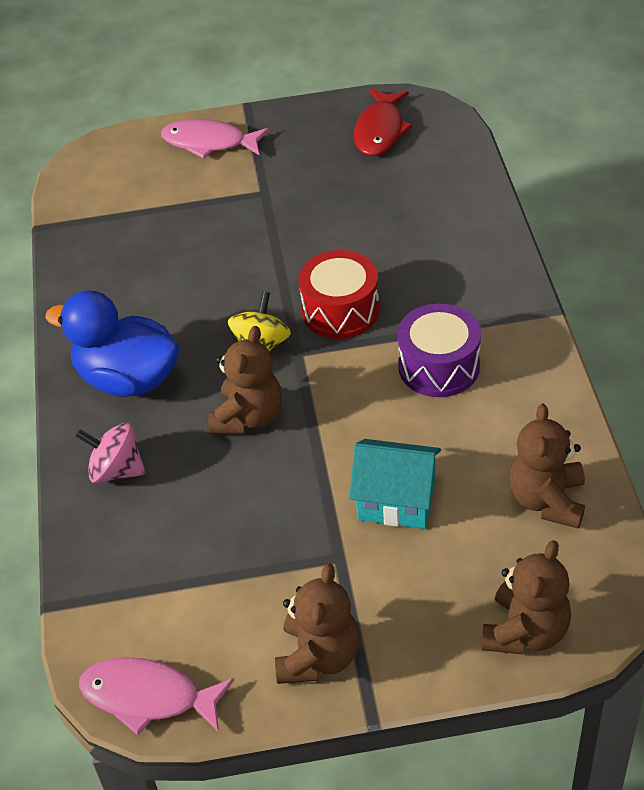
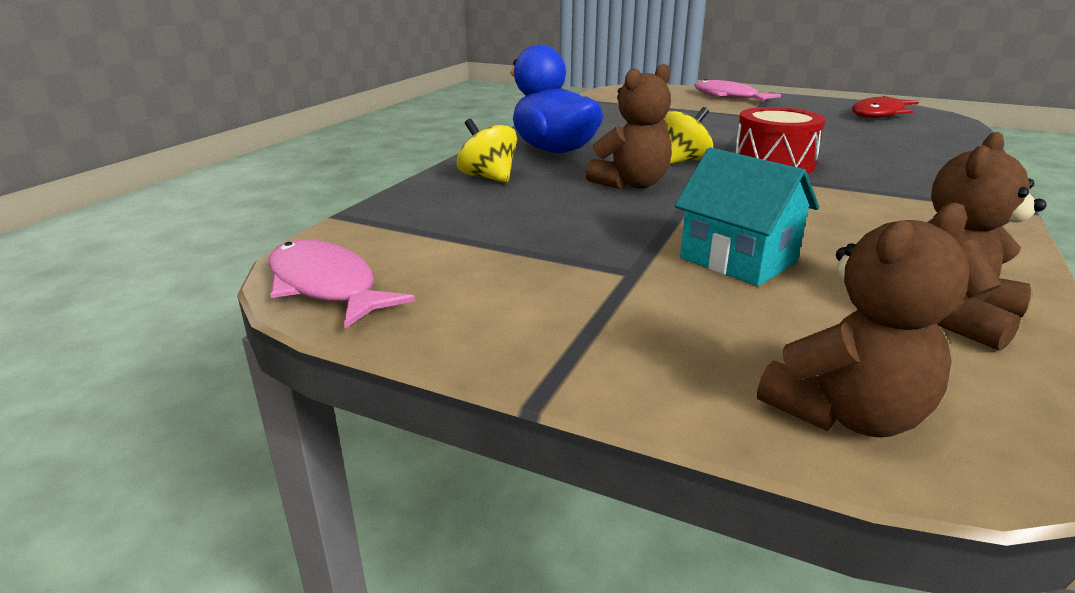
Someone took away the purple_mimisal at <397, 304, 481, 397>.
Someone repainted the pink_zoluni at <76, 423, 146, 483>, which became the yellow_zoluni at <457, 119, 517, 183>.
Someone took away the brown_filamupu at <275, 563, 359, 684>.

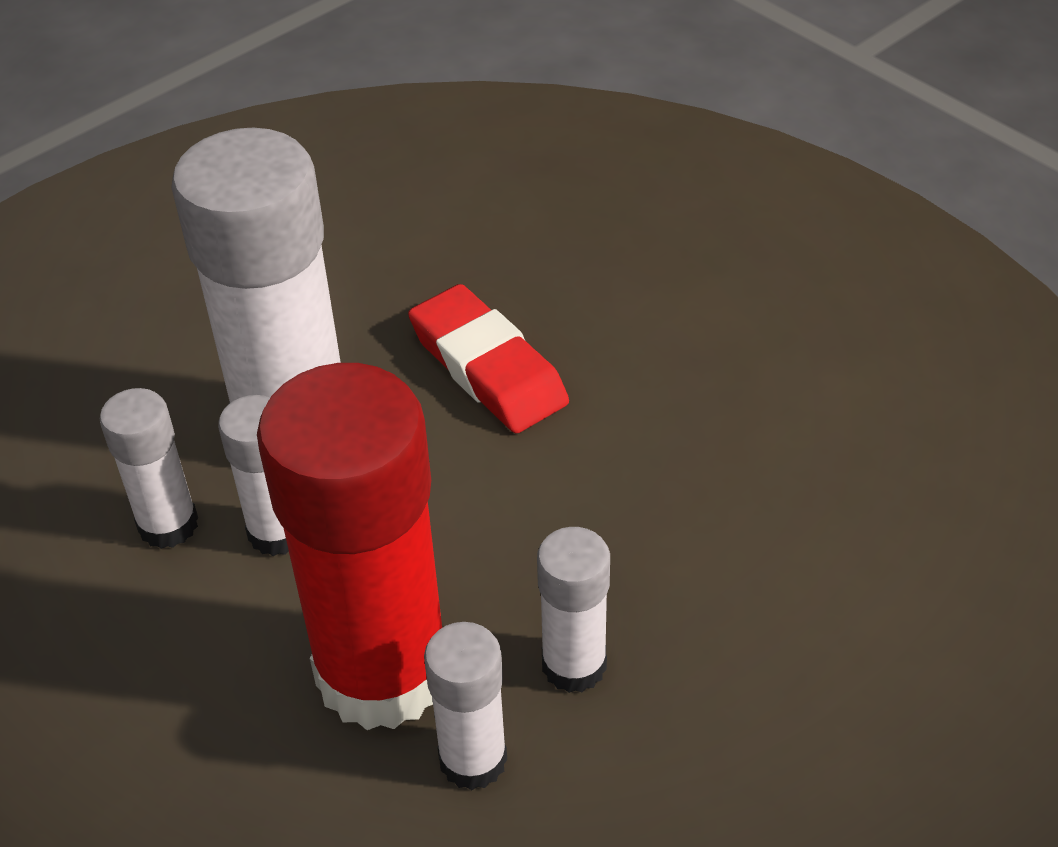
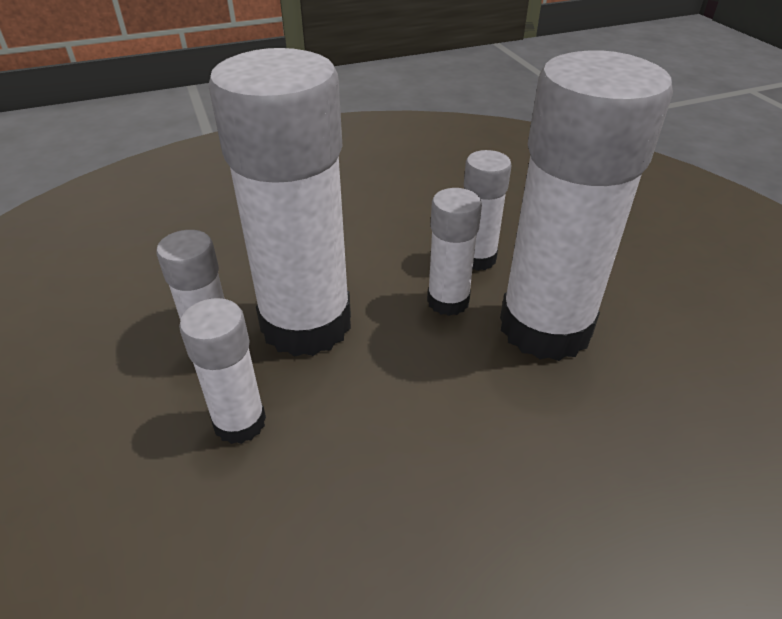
Someone took away the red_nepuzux at <408, 284, 569, 433>.
Someone repainted the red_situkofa at <257, 363, 442, 730>, which became the white_situkofa at <208, 48, 351, 357>.

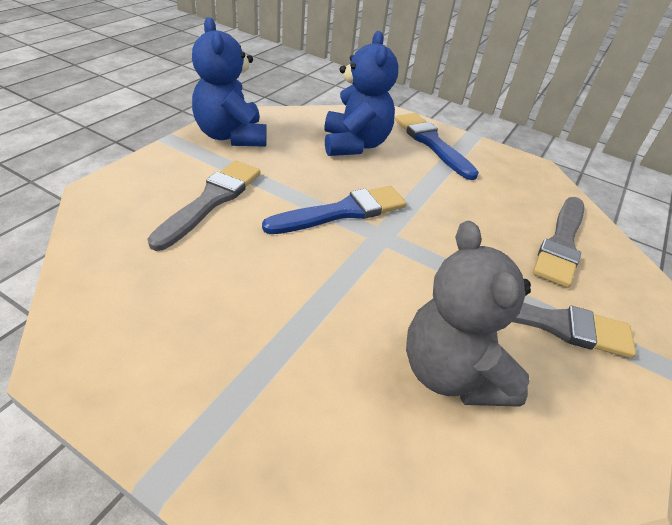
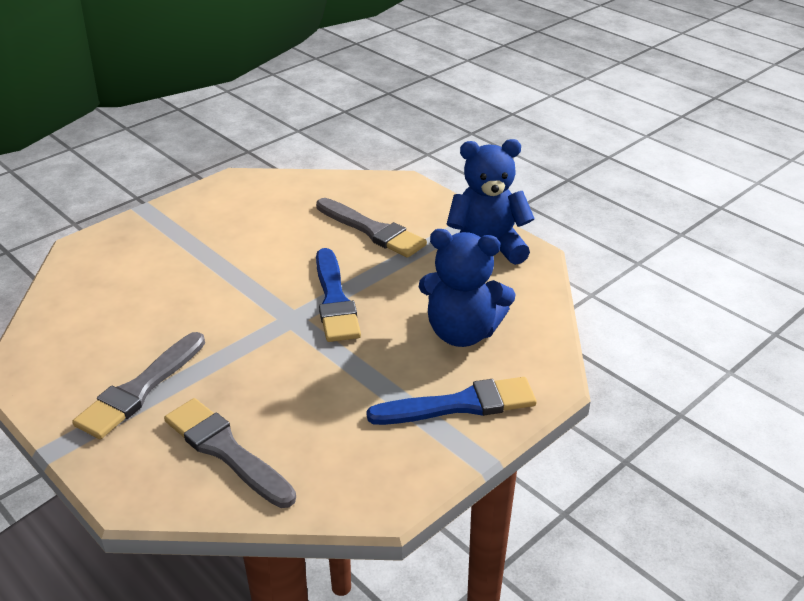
Someone took away the grey_filamupu at <406, 221, 531, 407>.

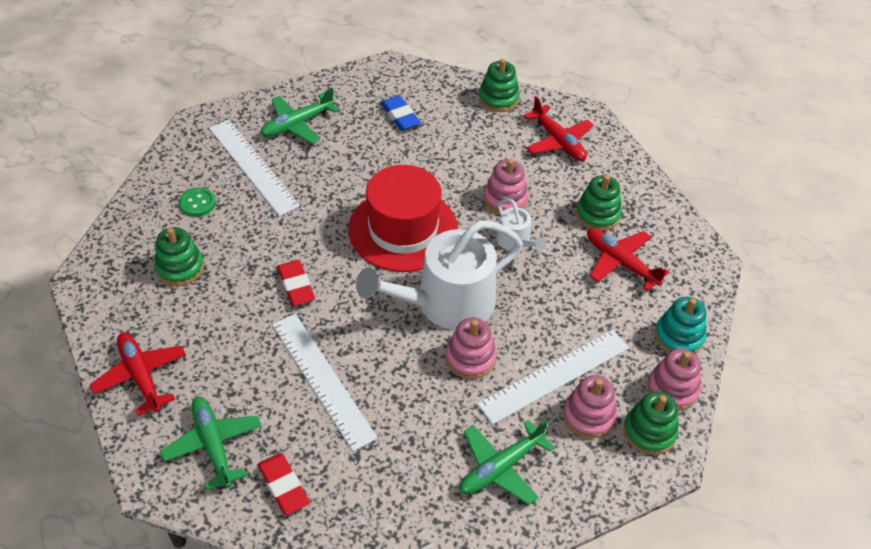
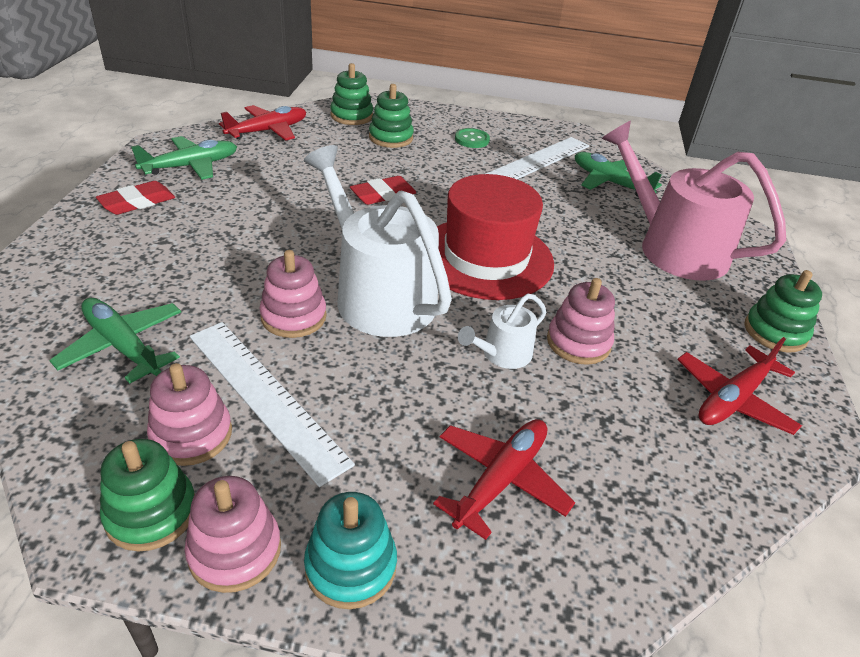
Someone swapped the blue_nepuzux at <380, 95, 421, 131> for the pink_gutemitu at <601, 121, 786, 281>.
Someone carried the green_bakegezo from <576, 175, 622, 231> to <330, 63, 373, 125>.
Someone took away the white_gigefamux at <272, 314, 378, 451>.

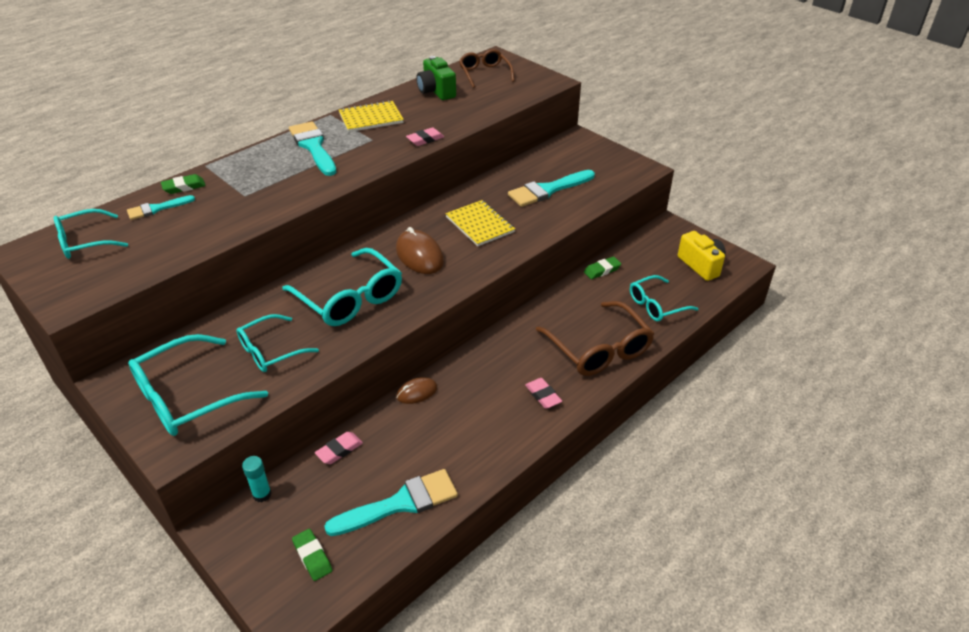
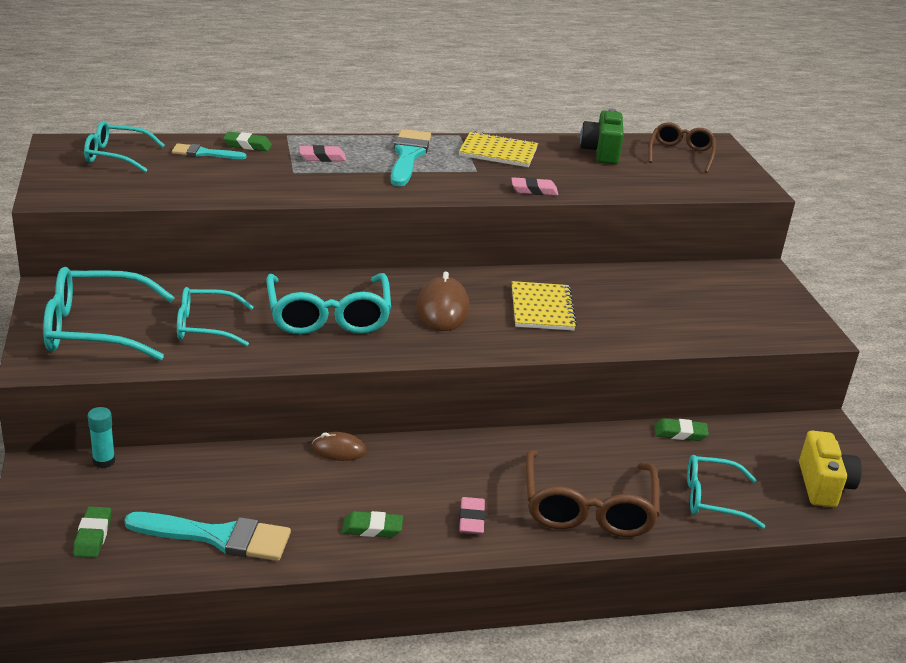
Someone took away the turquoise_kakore at <508, 170, 595, 207>.
Someone carried the pink_nepuzux from <315, 432, 363, 464> to <299, 145, 346, 162>.
Someone put down the green_nepuzux at <342, 511, 403, 537>.

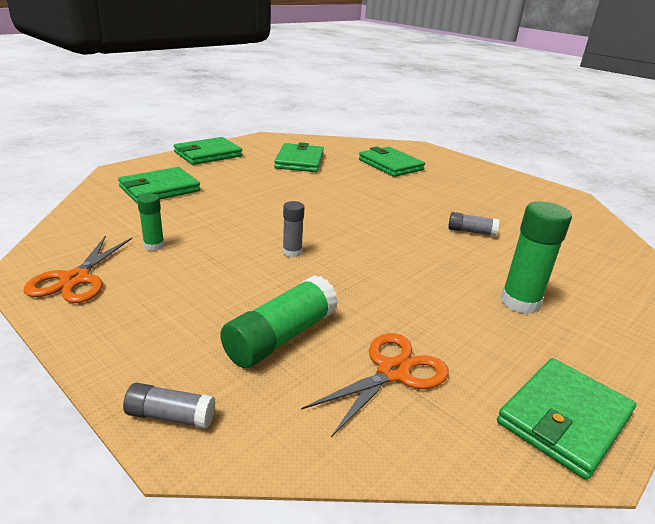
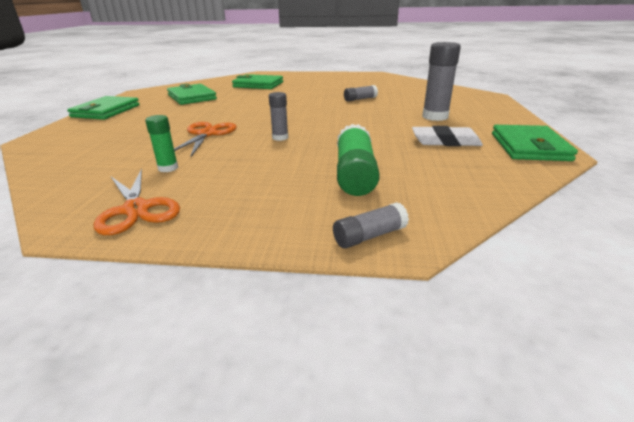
Someone took away the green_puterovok at <118, 167, 200, 204>.
Someone repainted the green_situkofa at <501, 201, 572, 314>, which became the grey_situkofa at <422, 42, 461, 121>.
Someone carried the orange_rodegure from <301, 333, 449, 437> to <174, 122, 237, 157>.
Someone put down the white_nepuzux at <412, 126, 483, 146>.

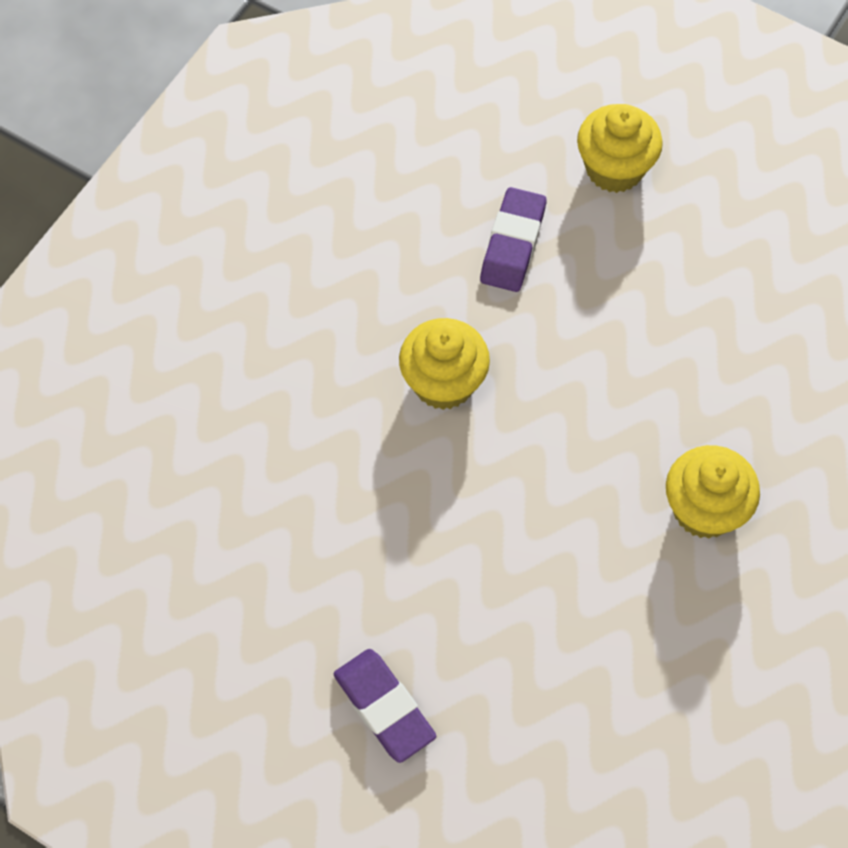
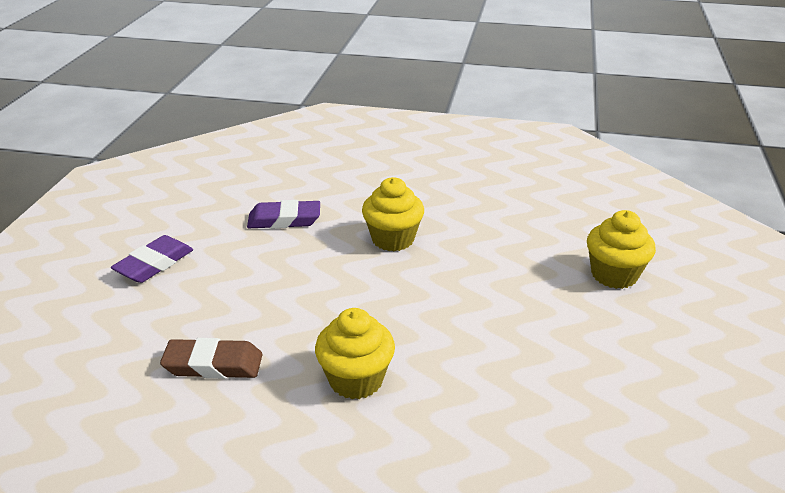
Someone carried the purple_nepuzux from <480, 187, 546, 292> to <247, 200, 320, 229>.
Someone put down the brown_nepuzux at <160, 338, 262, 379>.

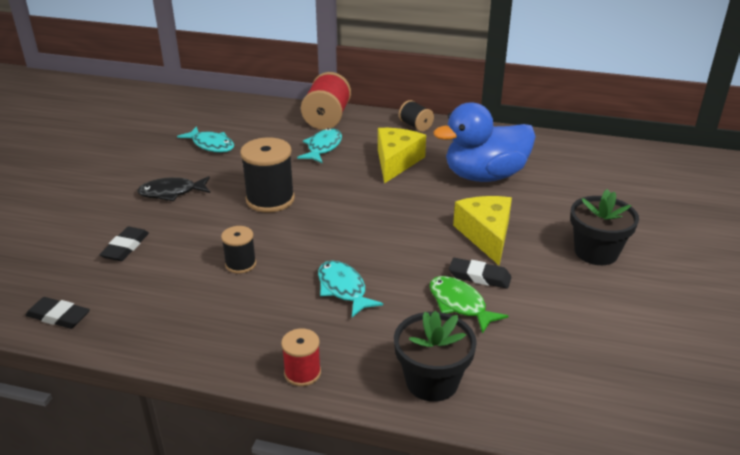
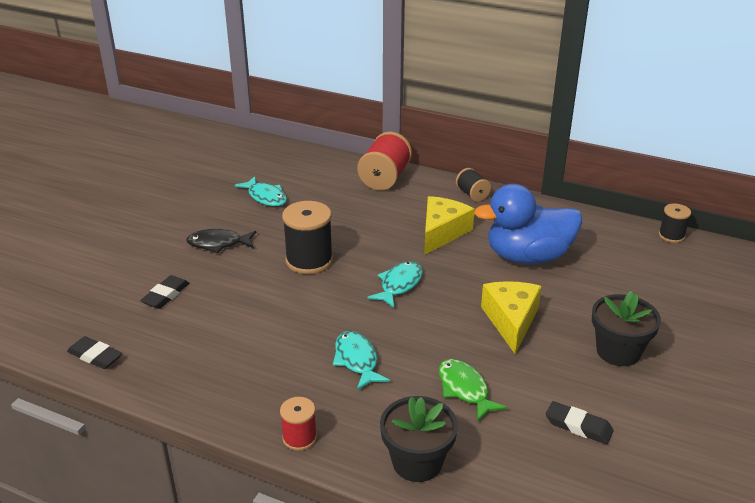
Someone carried the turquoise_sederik from <297, 128, 342, 163> to <367, 261, 423, 308>.
Someone carried the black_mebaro from <221, 226, 256, 273> to <659, 204, 691, 243>.
Someone carried the black_nepuzux from <449, 258, 511, 289> to <546, 401, 613, 444>.

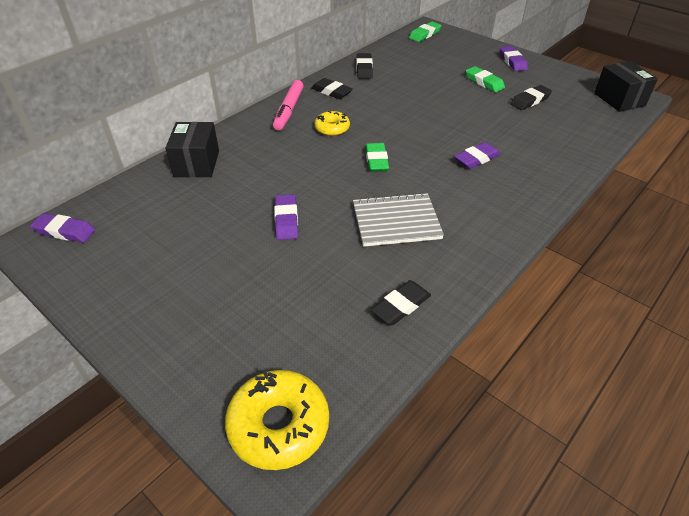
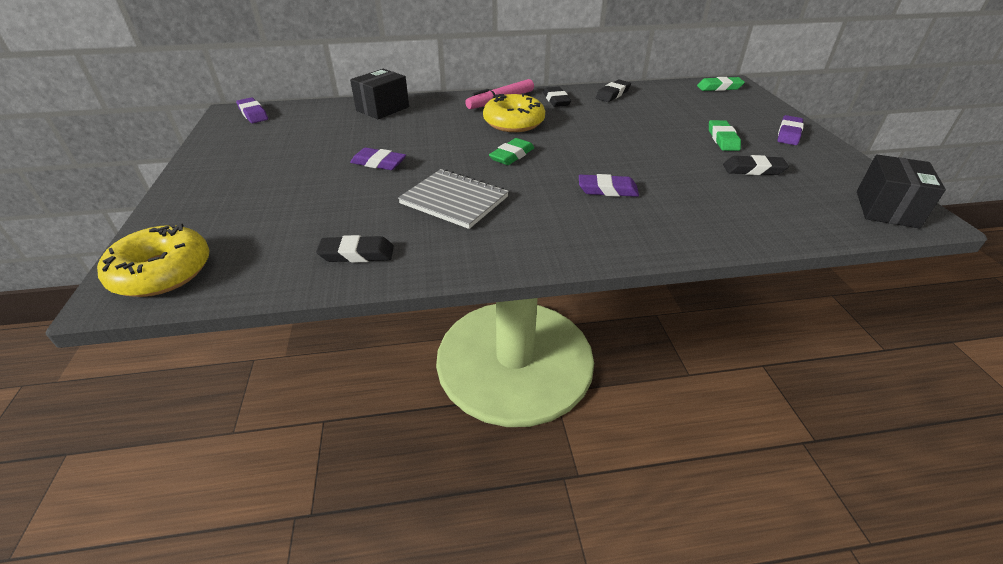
Someone scaled the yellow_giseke at <314, 111, 350, 136> by 1.69.
Someone rotated the purple_nepuzux at <274, 194, 298, 240> by 75 degrees clockwise.

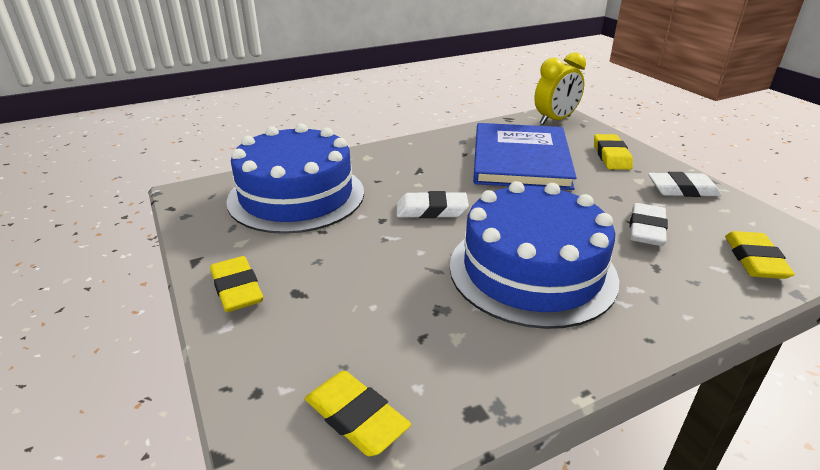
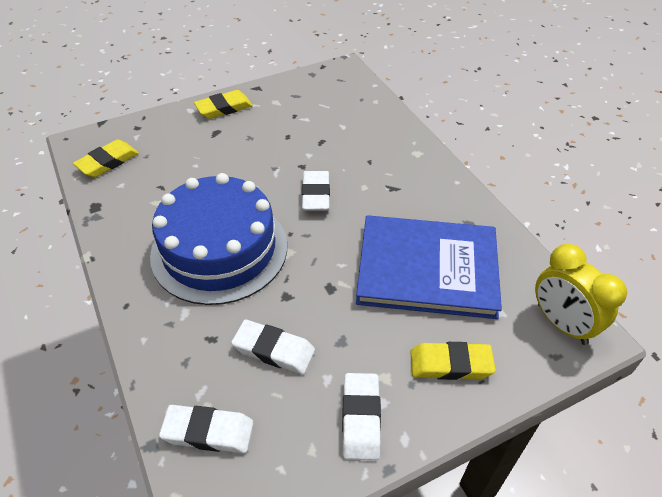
Someone took away the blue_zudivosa at <226, 123, 364, 234>.
Someone repainted the yellow_nepuzux at <725, 231, 795, 279>, which became the white_nepuzux at <159, 405, 254, 453>.

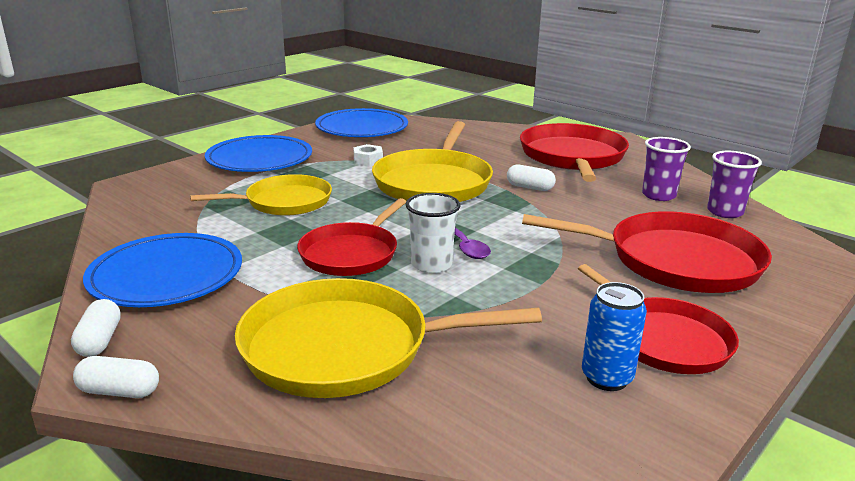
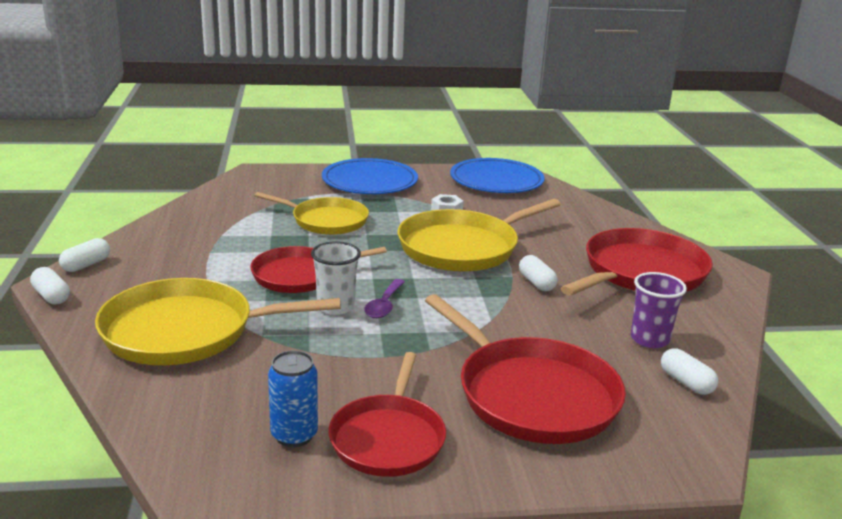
Someone swapped the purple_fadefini at <707, 151, 762, 218> for the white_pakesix at <661, 348, 718, 395>.
Someone took away the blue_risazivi at <83, 233, 242, 307>.
Someone rotated the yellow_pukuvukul at <235, 278, 542, 398> by 45 degrees counterclockwise.

